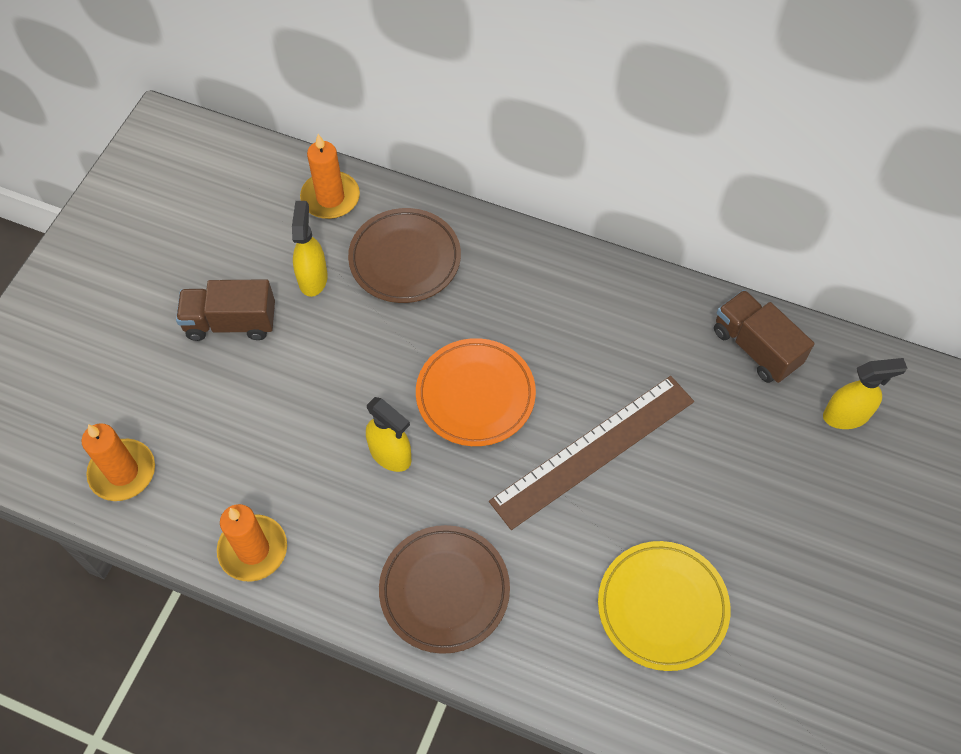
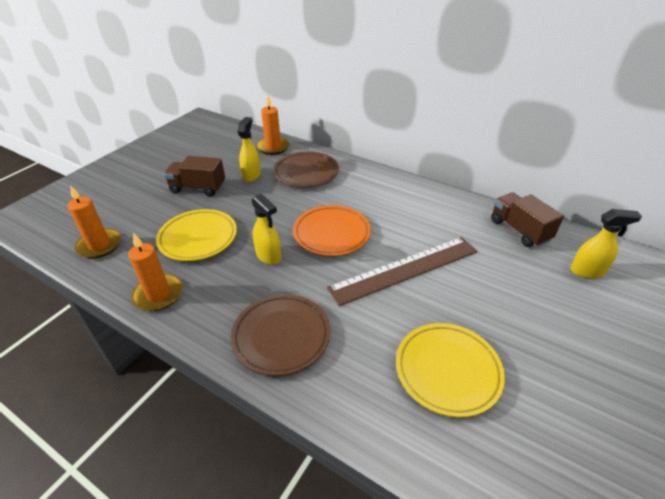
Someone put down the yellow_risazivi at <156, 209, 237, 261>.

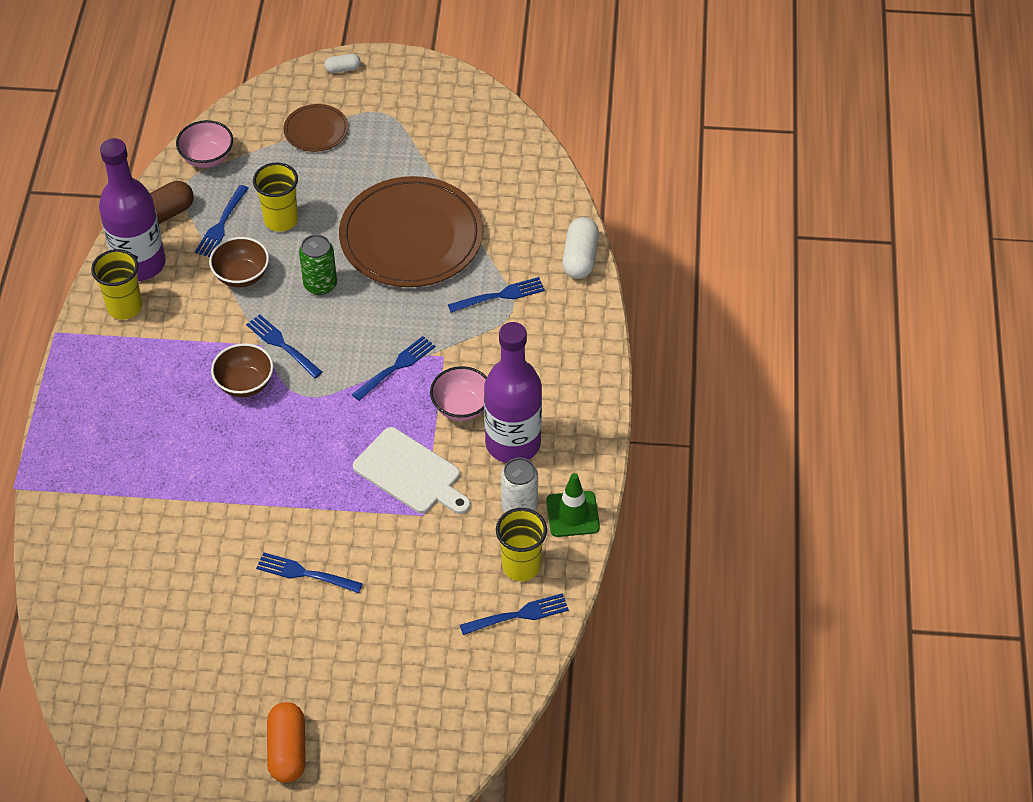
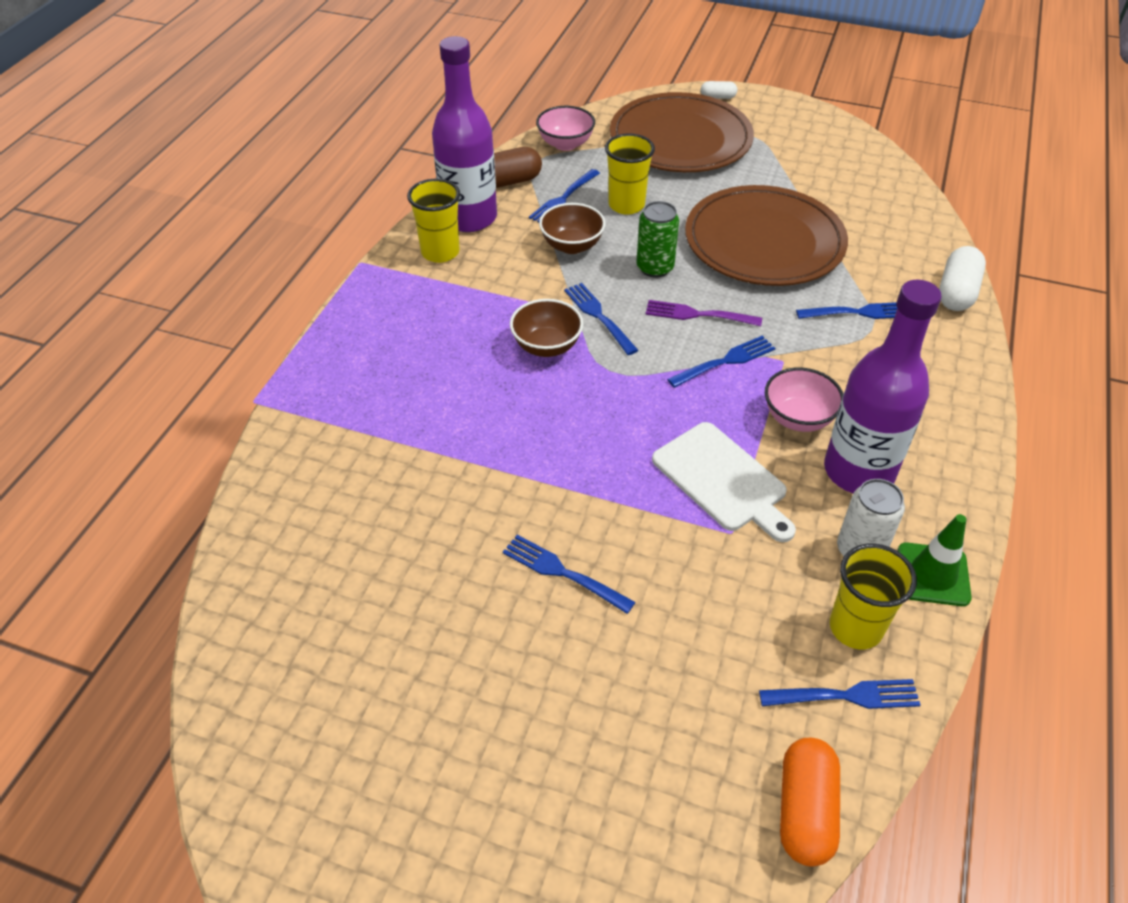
Someone scaled the brown_risazivi at <284, 104, 348, 152> by 2.14.
Someone carried the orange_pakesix from <267, 702, 306, 783> to <780, 738, 840, 867>.
Someone put down the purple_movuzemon at <646, 300, 762, 326>.

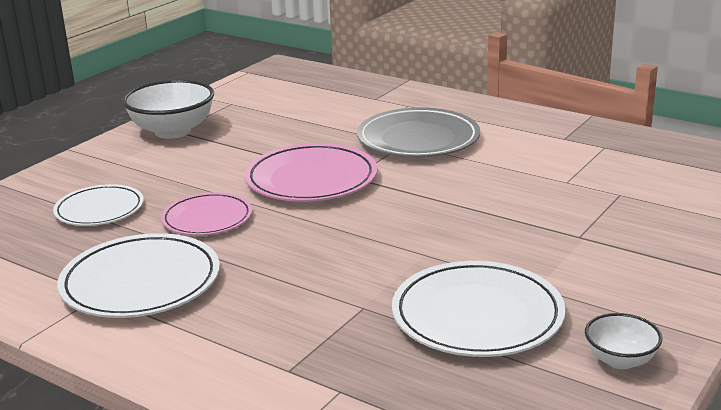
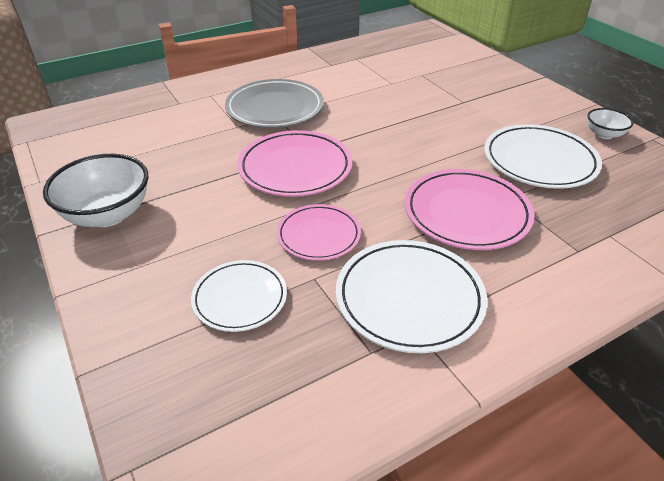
Someone put down the pink_risazivi at <405, 169, 535, 250>.

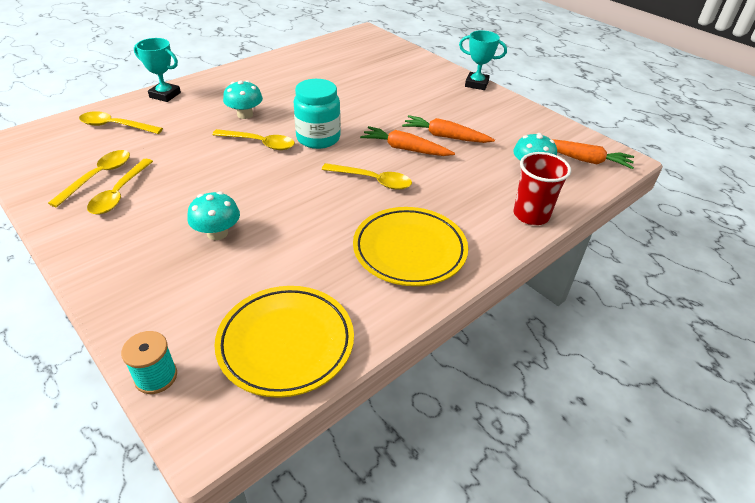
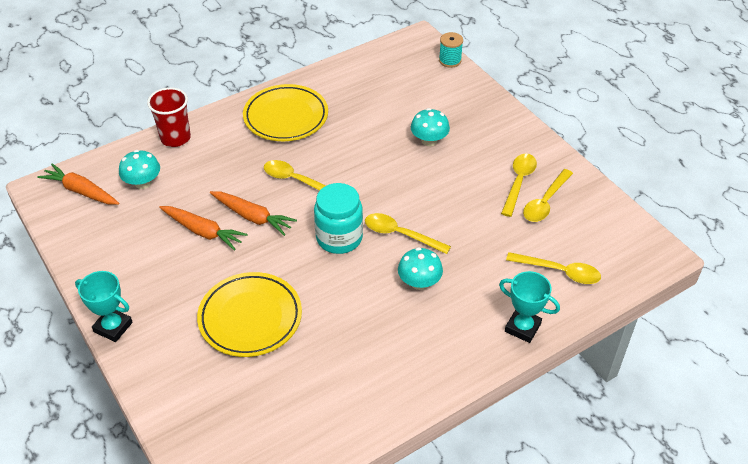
Someone carried the yellow_risazivi from <214, 286, 354, 398> to <197, 272, 302, 357>.

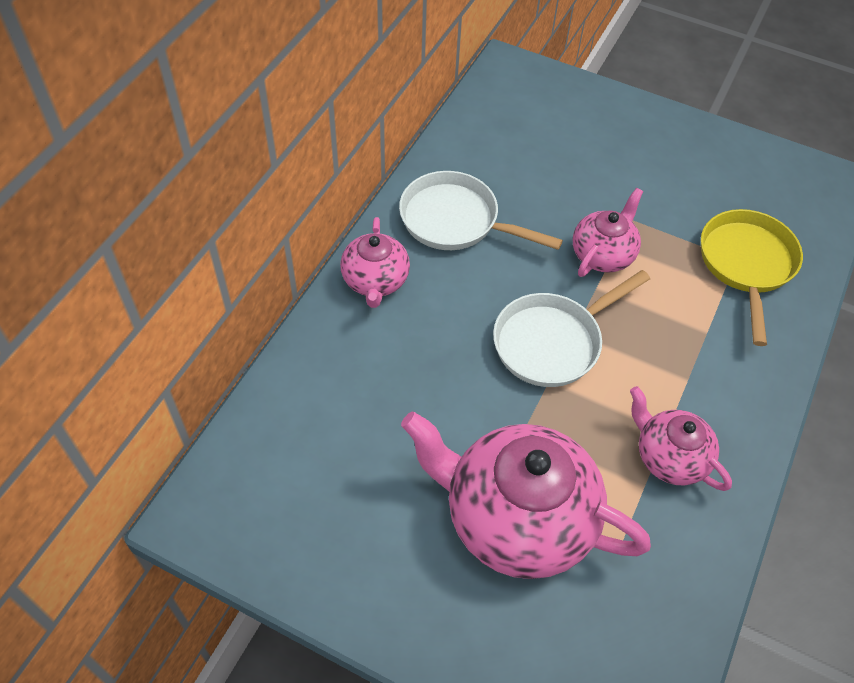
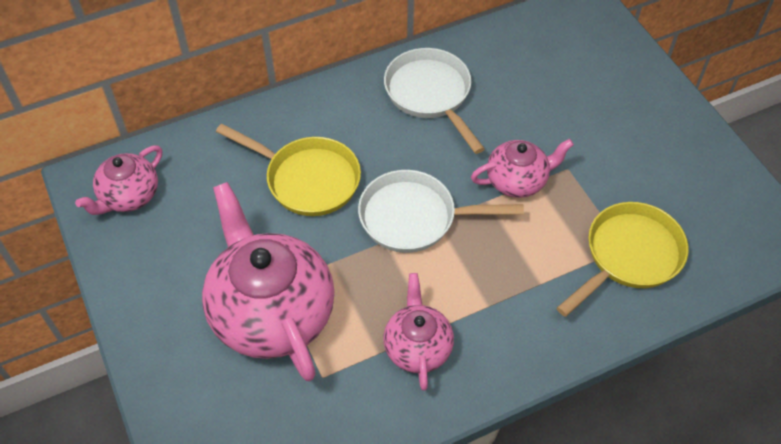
Someone carried the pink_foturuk from <340, 217, 410, 308> to <75, 145, 162, 215>.
Someone put down the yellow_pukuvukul at <216, 123, 361, 216>.

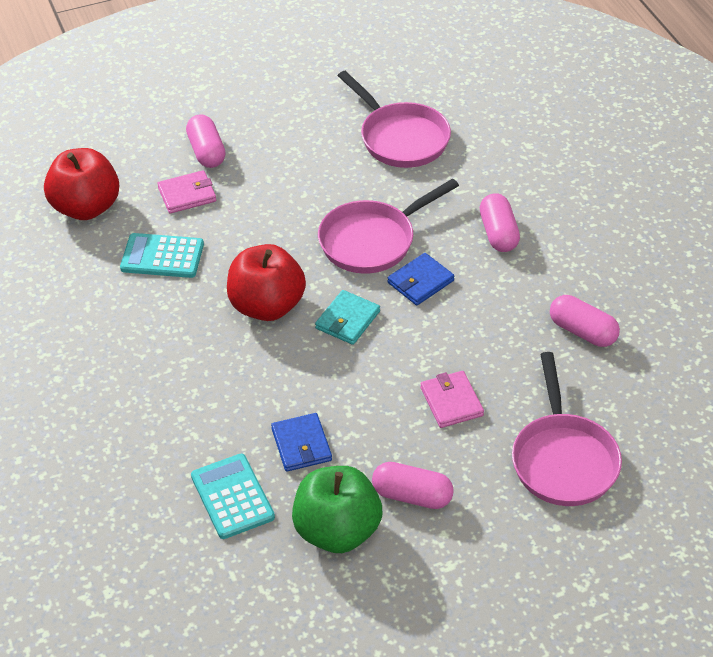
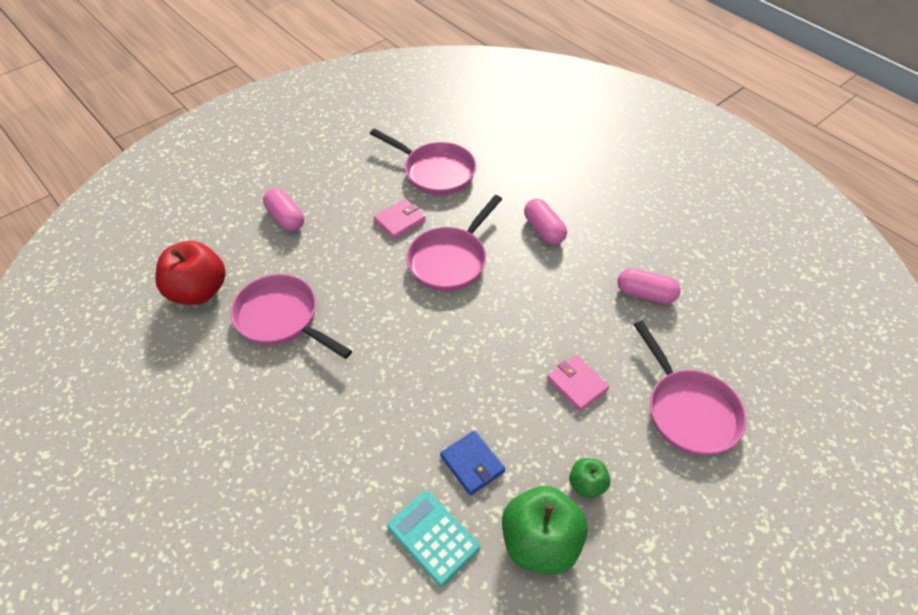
Someone carried the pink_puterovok from <157, 170, 216, 214> to <374, 199, 426, 239>.
Someone swapped the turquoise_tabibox at <120, 233, 204, 278> for the pink_pukuvukul at <230, 274, 352, 359>.
Someone took away the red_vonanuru at <227, 244, 306, 321>.
Someone took away the blue_puterovok at <387, 253, 454, 305>.
Someone took away the turquoise_puterovok at <315, 290, 380, 345>.
Someone swapped the pink_pakesix at <372, 462, 454, 509> for the green_vonanuru at <569, 458, 610, 499>.

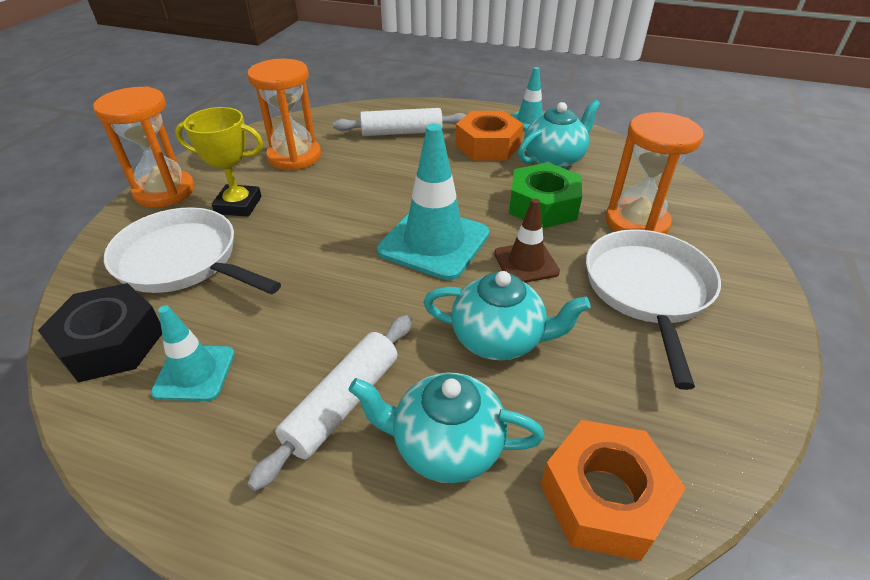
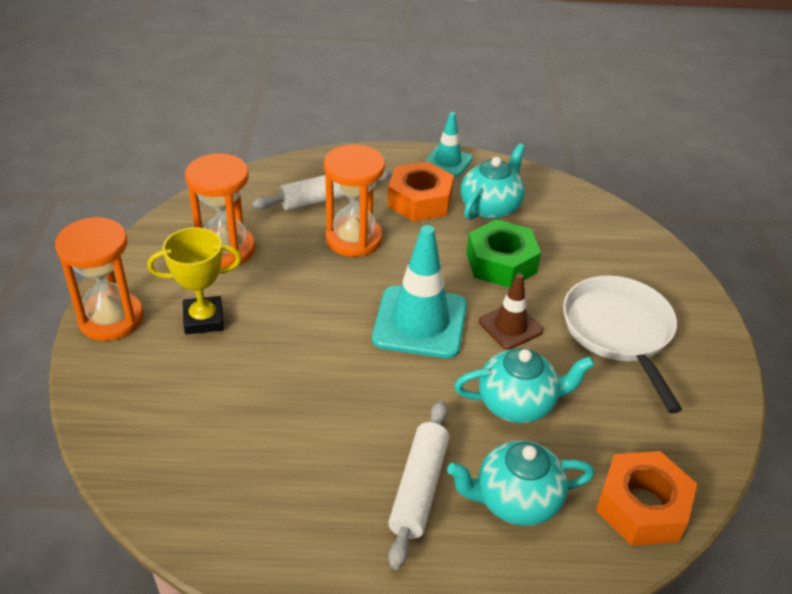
Someone carried the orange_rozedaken from <606, 112, 703, 234> to <324, 145, 385, 257>.
Someone took away the white_pukuvukul at <104, 207, 281, 295>.
Someone took away the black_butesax at <38, 283, 162, 382>.
Someone took away the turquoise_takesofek at <151, 305, 235, 401>.

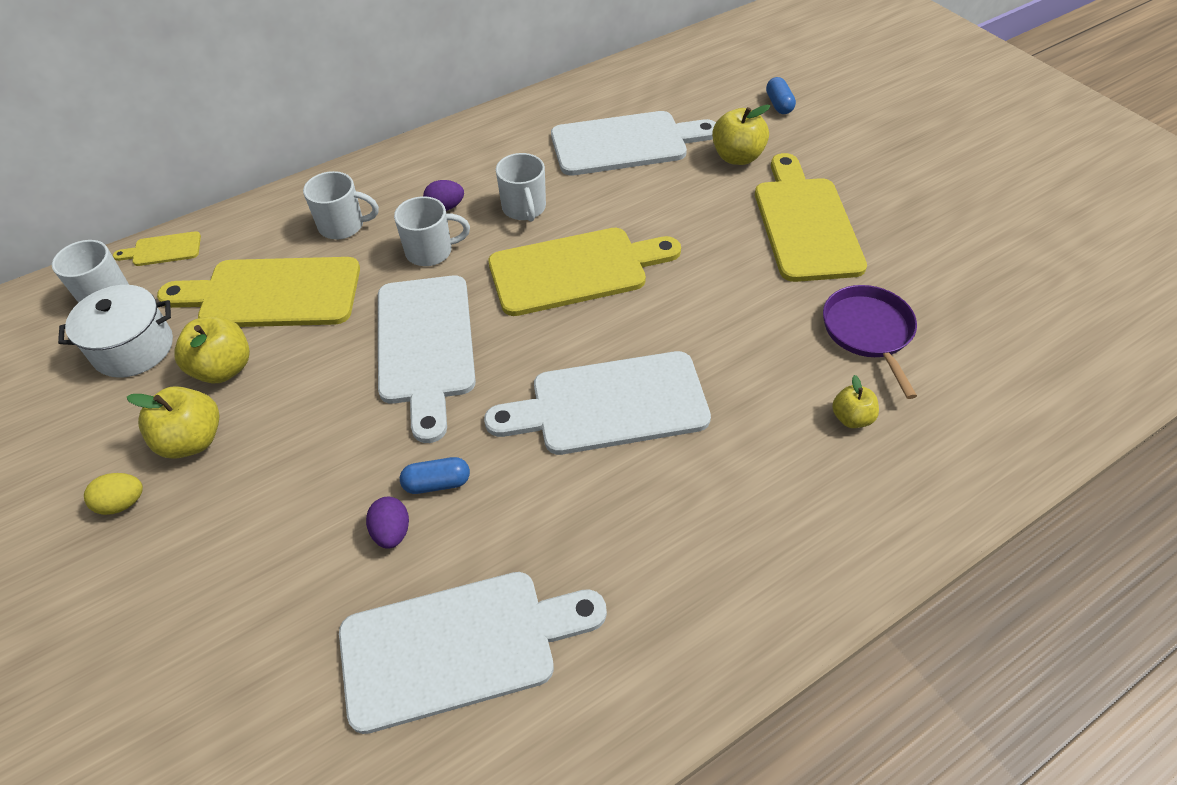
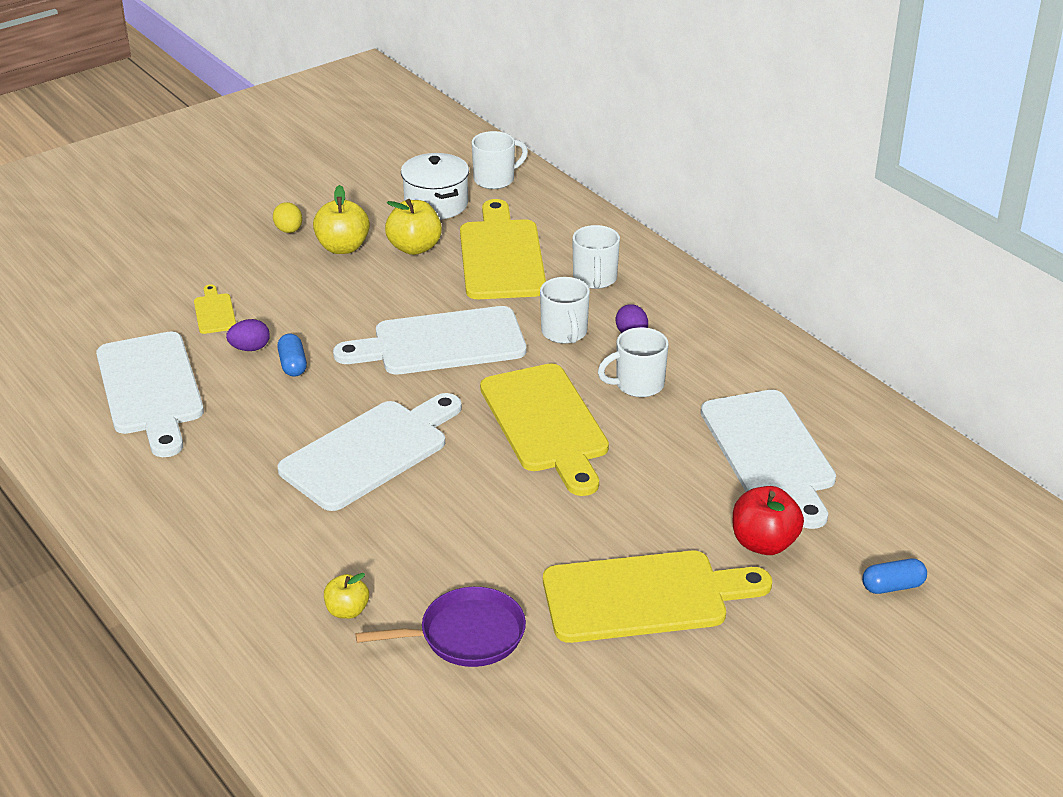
Someone repainted the yellow_vonanuru at <712, 105, 770, 165>, which became the red_vonanuru at <733, 486, 804, 555>.
Someone carried the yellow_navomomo from <113, 231, 201, 266> to <194, 284, 236, 334>.
Someone rotated the white_navomomo at <484, 351, 711, 455> by 60 degrees clockwise.

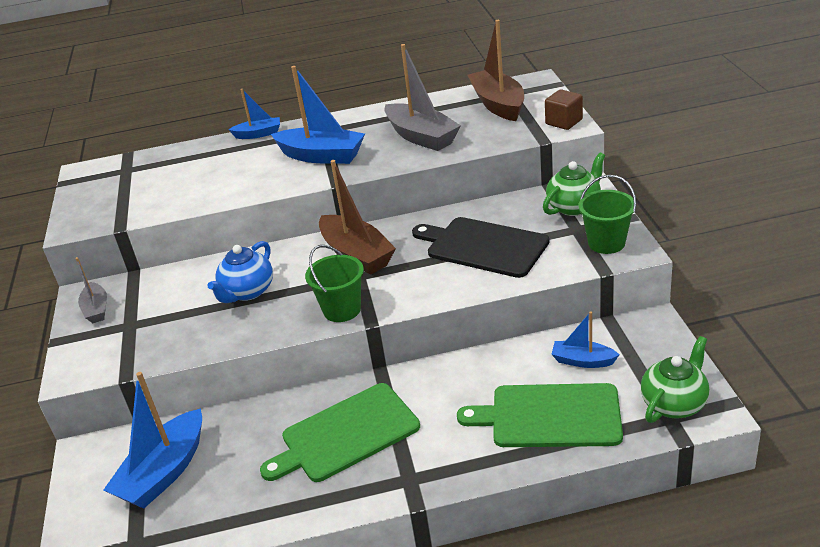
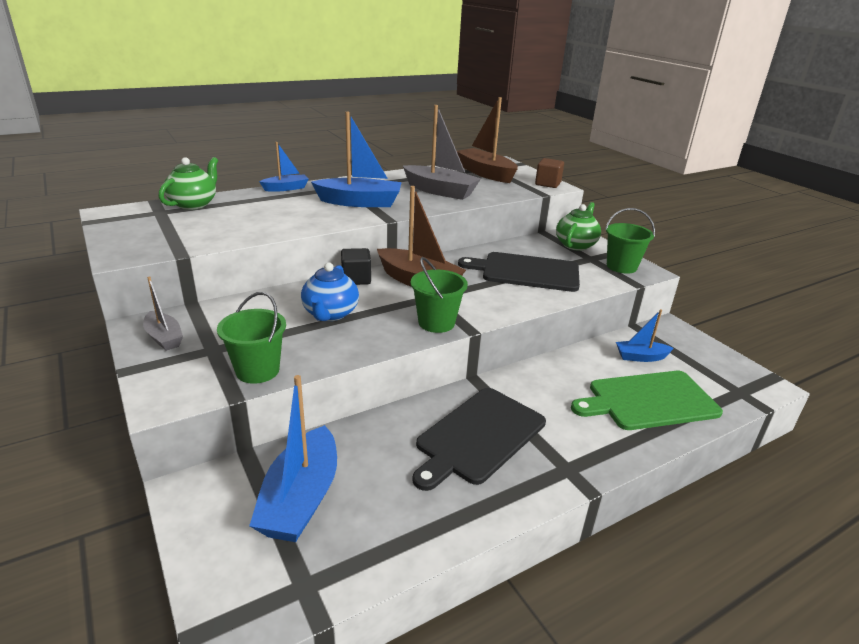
Someone carried the green_foturuk from <641, 336, 709, 423> to <159, 157, 218, 210>.
Someone repainted the green_navomomo at <260, 383, 420, 482>, which became the black_navomomo at <412, 388, 546, 491>.
Someone put down the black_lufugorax at <341, 248, 371, 285>.
Someone put down the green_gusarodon at <217, 292, 286, 384>.

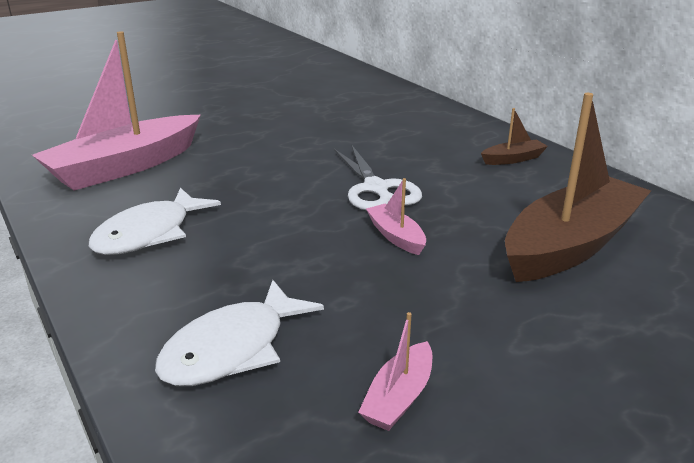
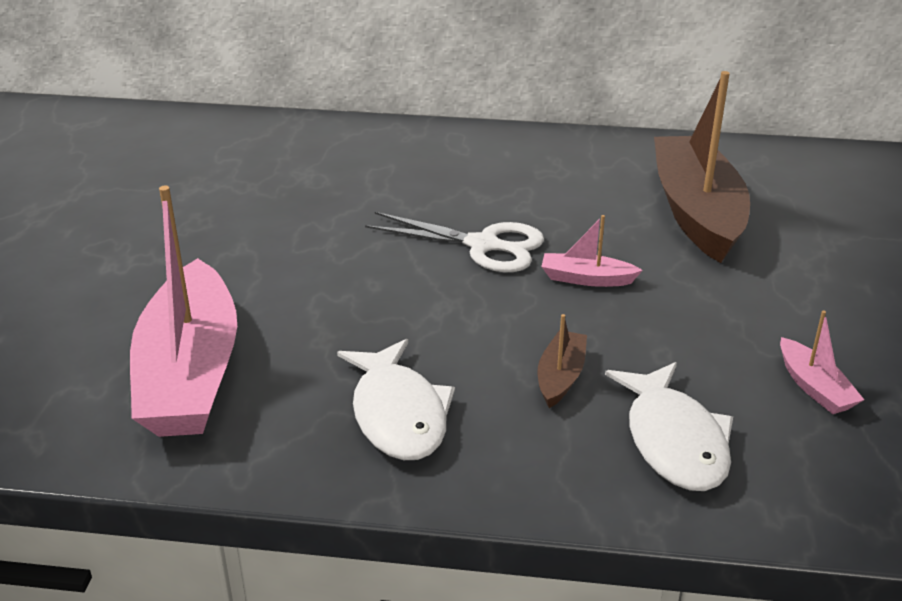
Someone carried the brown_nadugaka from <481, 108, 548, 165> to <538, 314, 587, 408>.

